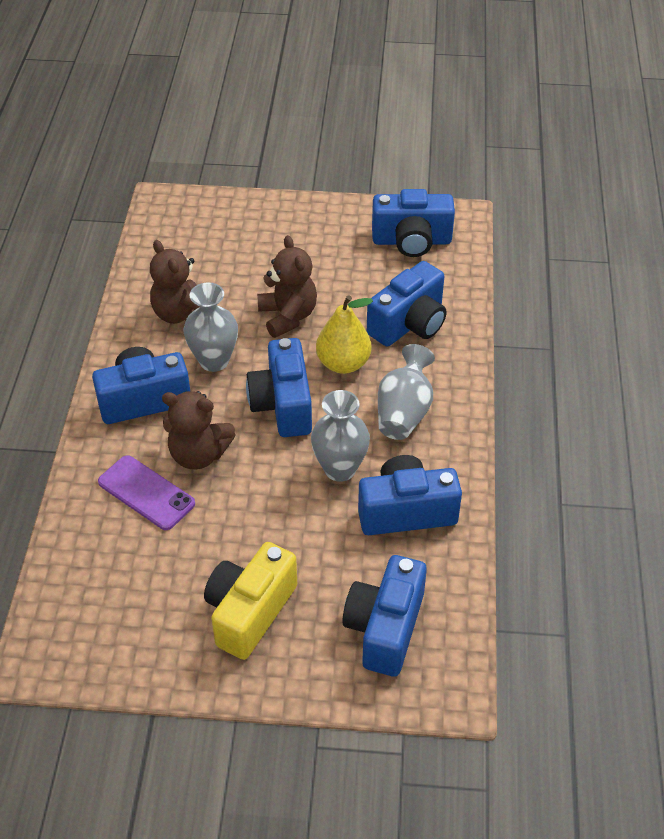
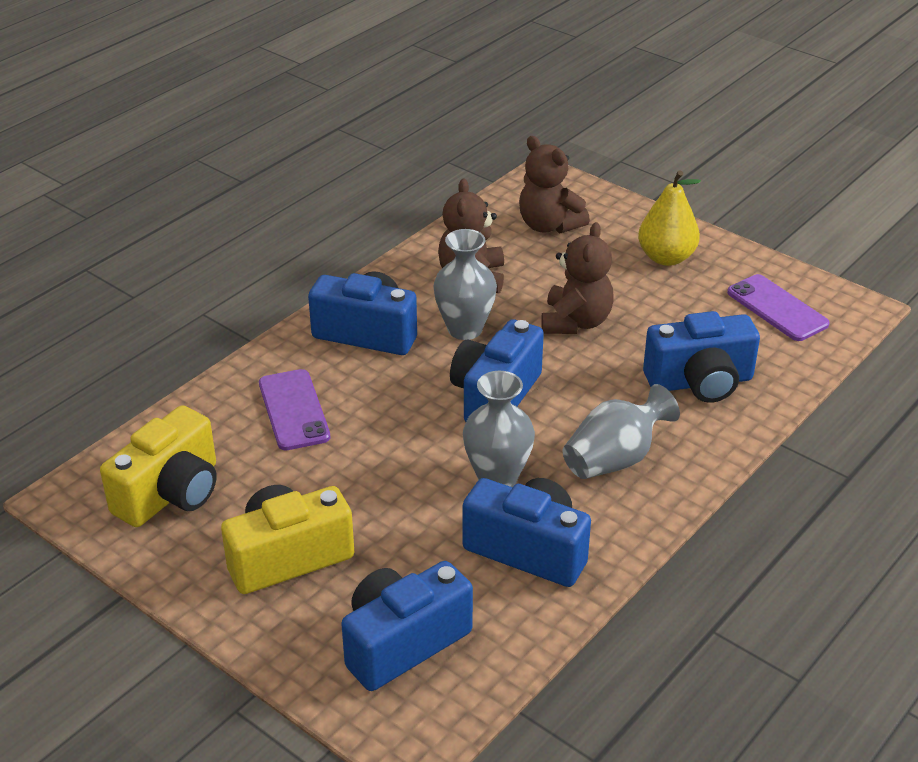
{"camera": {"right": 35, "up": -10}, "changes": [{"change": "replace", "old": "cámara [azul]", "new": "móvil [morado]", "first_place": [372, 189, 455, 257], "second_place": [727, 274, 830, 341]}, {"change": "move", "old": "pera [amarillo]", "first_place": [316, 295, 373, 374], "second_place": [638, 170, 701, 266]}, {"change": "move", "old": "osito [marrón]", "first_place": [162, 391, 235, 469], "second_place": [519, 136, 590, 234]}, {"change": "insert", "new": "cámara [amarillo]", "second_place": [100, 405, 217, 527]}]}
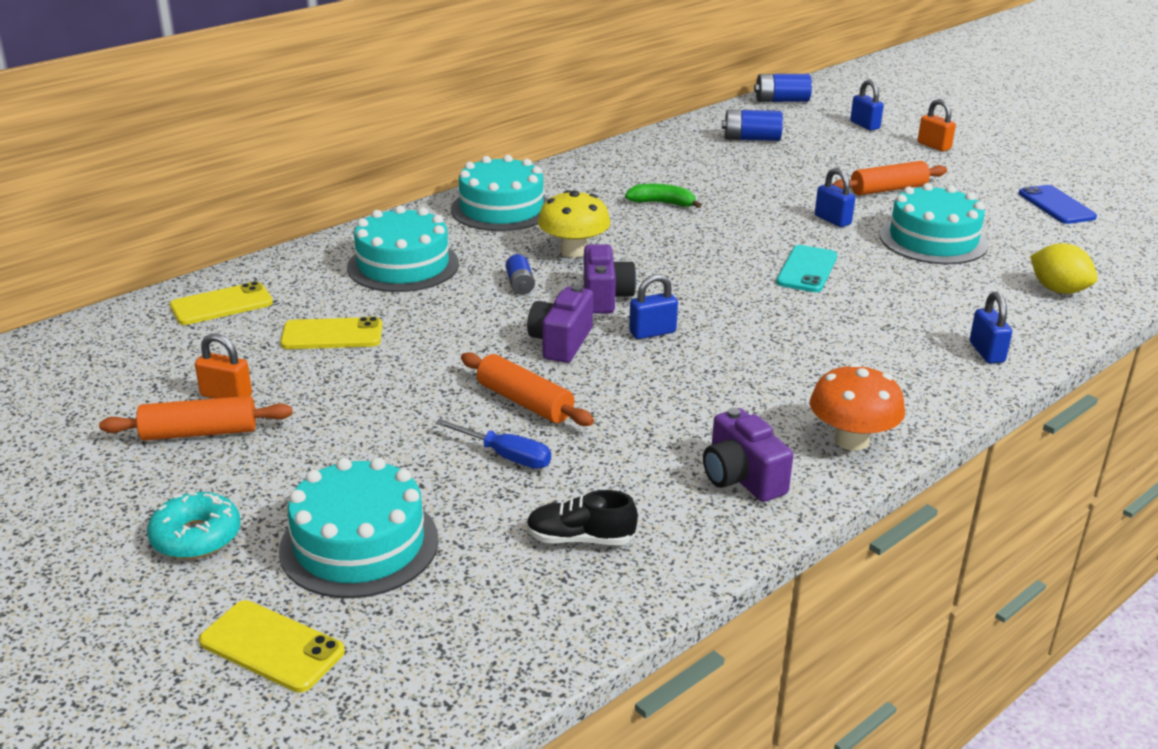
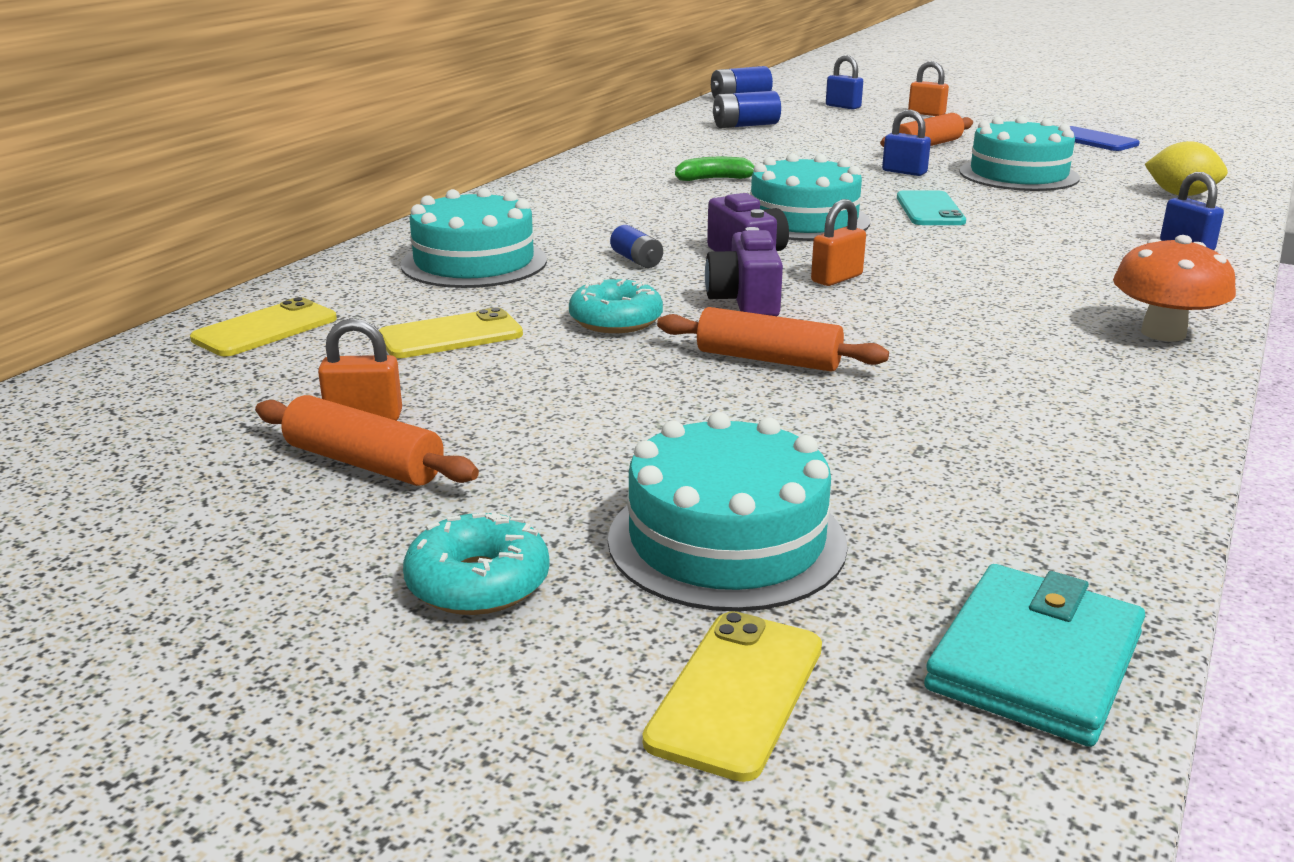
{"camera": {"right": -20, "up": -5}, "changes": [{"change": "move", "old": "tarta [turquesa]", "first_place": [451, 155, 548, 231], "second_place": [750, 153, 870, 241]}, {"change": "delete", "old": "seta [amarillo]", "first_place": [538, 190, 611, 257]}, {"change": "recolor", "old": "candado [azul]", "new": "candado [naranja]", "first_place": [629, 274, 678, 339], "second_place": [811, 199, 866, 286]}, {"change": "rotate", "old": "rodillo [naranja]", "first_place": [99, 396, 293, 441], "second_place": [255, 395, 479, 486], "degrees": 60}, {"change": "delete", "old": "cámara [morado]", "first_place": [703, 408, 793, 502]}, {"change": "delete", "old": "destornillador [azul]", "first_place": [435, 419, 551, 469]}, {"change": "delete", "old": "zapato [negro]", "first_place": [526, 490, 638, 545]}, {"change": "rotate", "old": "móvil [amarillo]", "first_place": [199, 600, 345, 693], "second_place": [642, 611, 822, 782], "degrees": -75}, {"change": "insert", "new": "rosquilla [turquesa]", "second_place": [569, 276, 663, 333]}, {"change": "insert", "new": "cartera [turquesa]", "second_place": [924, 564, 1145, 747]}]}
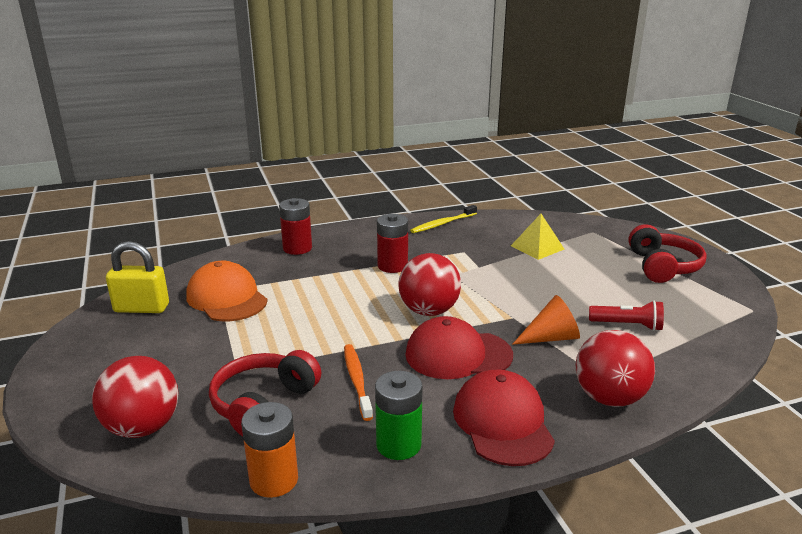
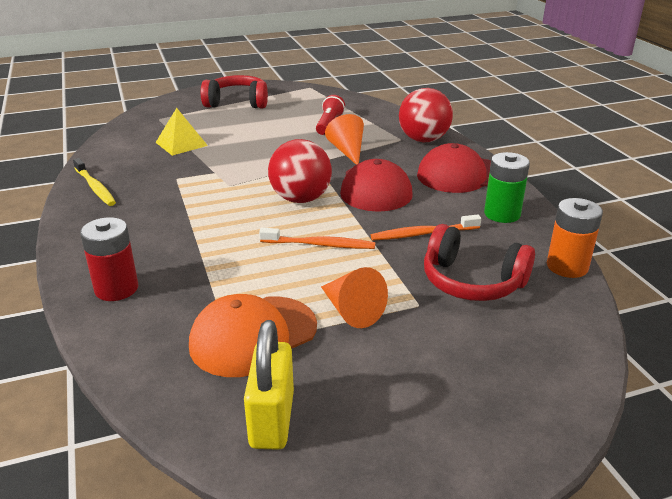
{"camera": {"right": -90, "up": 5}, "changes": [{"change": "delete", "old": "pila [rojo]", "first_place": [377, 214, 408, 273]}, {"change": "delete", "old": "pelota [rojo]", "first_place": [92, 356, 179, 438]}, {"change": "insert", "new": "cepillo de dientes [naranja]", "second_place": [259, 228, 375, 249]}, {"change": "insert", "new": "cono [naranja]", "second_place": [321, 267, 388, 328]}]}
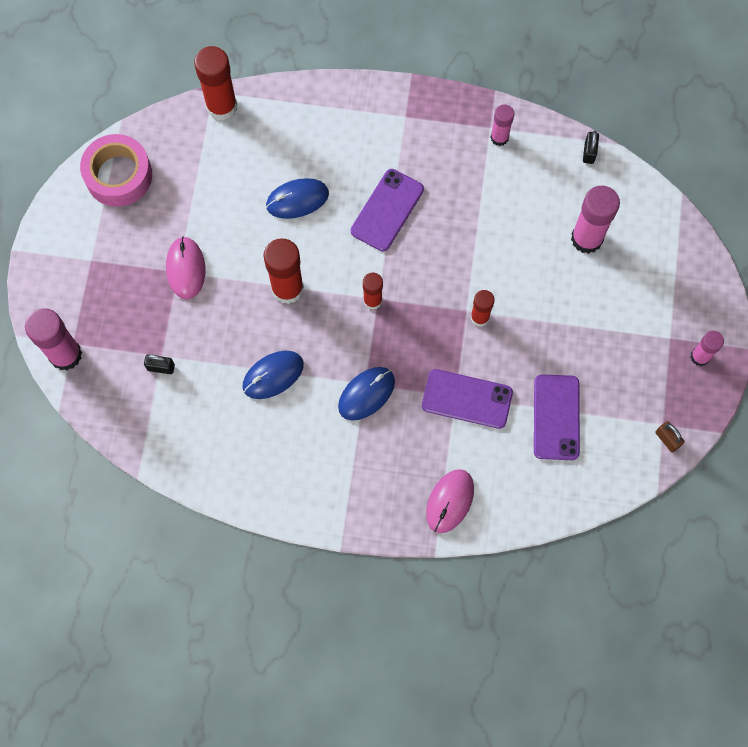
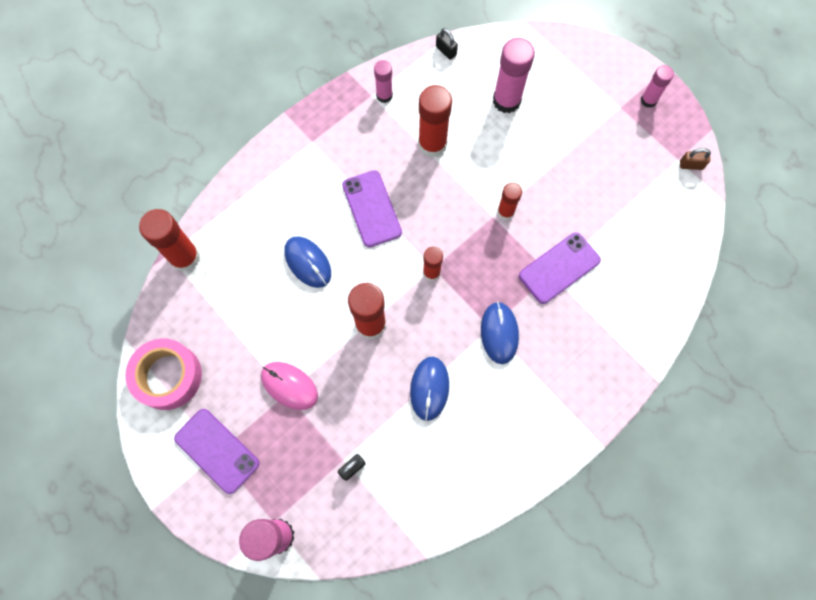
{"camera": {"right": -50, "up": 0}, "changes": [{"change": "rotate", "old": "ratón [azul]", "first_place": [266, 178, 329, 219], "second_place": [284, 236, 331, 288], "degrees": -60}, {"change": "move", "old": "móvil [morado]", "first_place": [534, 374, 580, 460], "second_place": [174, 409, 259, 494]}, {"change": "delete", "old": "ratón [rosa]", "first_place": [426, 469, 474, 533]}, {"change": "insert", "new": "barra de pegamento [rojo]", "second_place": [418, 85, 452, 158]}]}
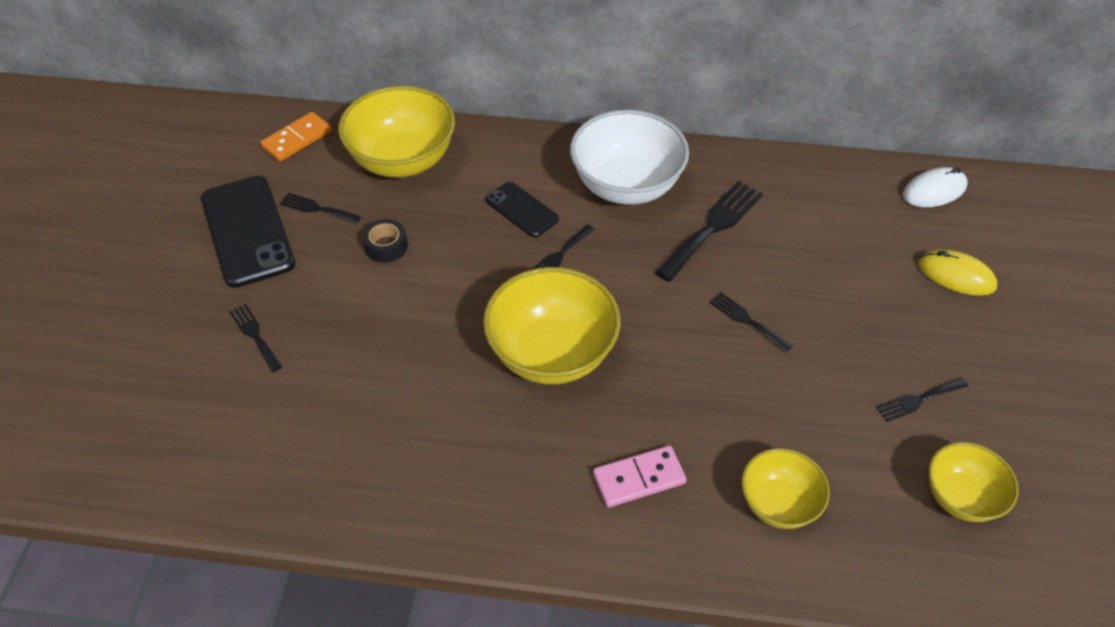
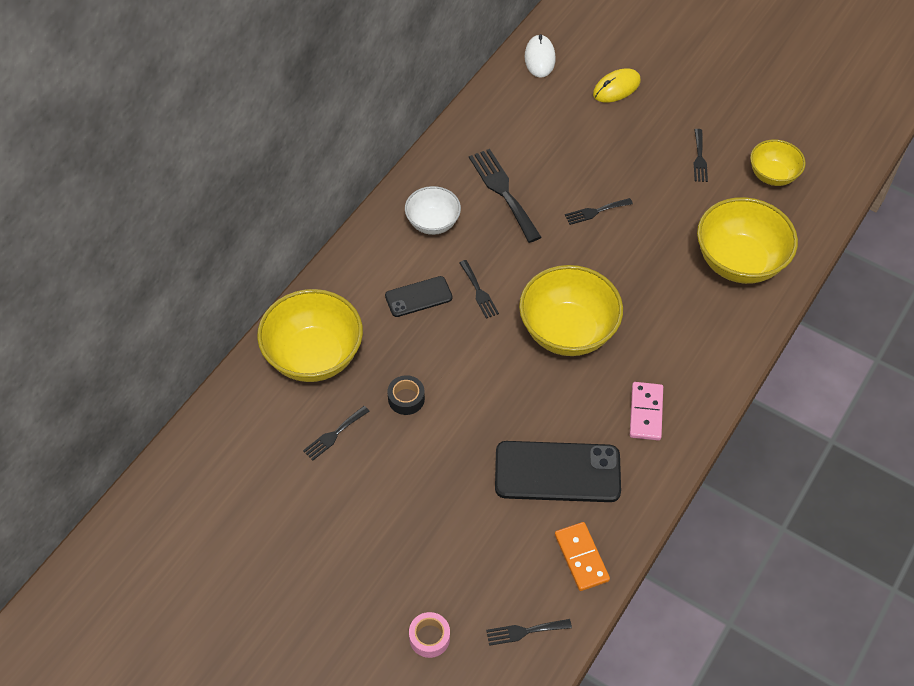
{"camera": {"right": -65, "up": 5}, "changes": [{"change": "resize", "old": "cuenco [blanco]", "first_place": [570, 110, 689, 205], "second_place": [405, 186, 461, 235], "factor": 0.58}, {"change": "move", "old": "ficha de dominó [naranja]", "first_place": [260, 112, 332, 162], "second_place": [555, 522, 610, 591]}, {"change": "move", "old": "móvil [negro]", "first_place": [201, 176, 295, 288], "second_place": [495, 441, 621, 502]}, {"change": "move", "old": "tenedor [negro]", "first_place": [229, 304, 283, 372], "second_place": [486, 619, 572, 646]}, {"change": "move", "old": "ficha de dominó [rosa]", "first_place": [593, 446, 687, 507], "second_place": [630, 382, 663, 441]}, {"change": "resize", "old": "cuenco [amarillo]", "first_place": [742, 448, 830, 529], "second_place": [697, 197, 798, 284], "factor": 1.72}, {"change": "insert", "new": "cinta adhesiva [rosa]", "second_place": [409, 612, 450, 658]}]}
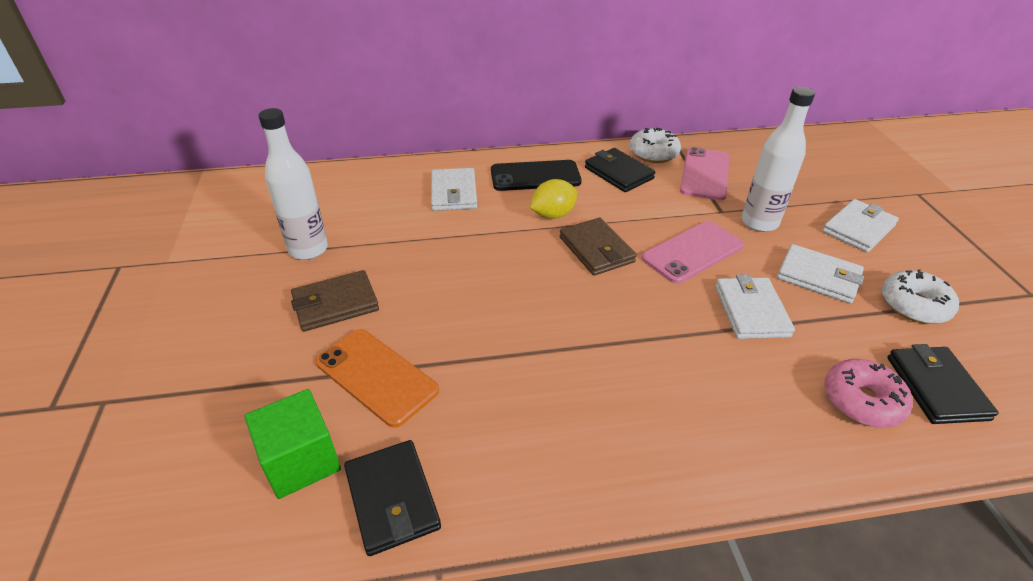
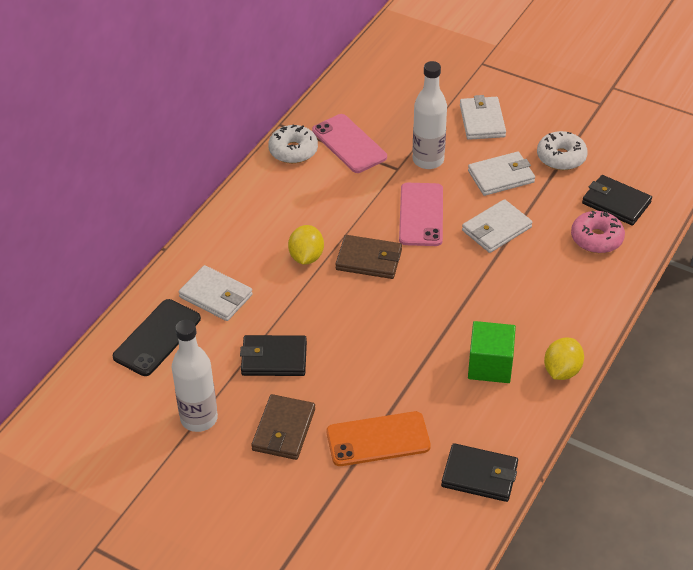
{"camera": {"right": -50, "up": 5}, "changes": [{"change": "move", "old": "cartera [negro]", "first_place": [585, 148, 655, 192], "second_place": [240, 335, 307, 376]}, {"change": "move", "old": "móvil [negro]", "first_place": [491, 160, 582, 191], "second_place": [113, 299, 201, 376]}, {"change": "rotate", "old": "cartera [blanco]", "first_place": [715, 274, 795, 339], "second_place": [462, 199, 533, 253], "degrees": -75}, {"change": "move", "old": "cubo [verde]", "first_place": [244, 389, 341, 499], "second_place": [468, 321, 516, 383]}, {"change": "insert", "new": "limón [amarillo]", "second_place": [544, 338, 584, 380]}]}
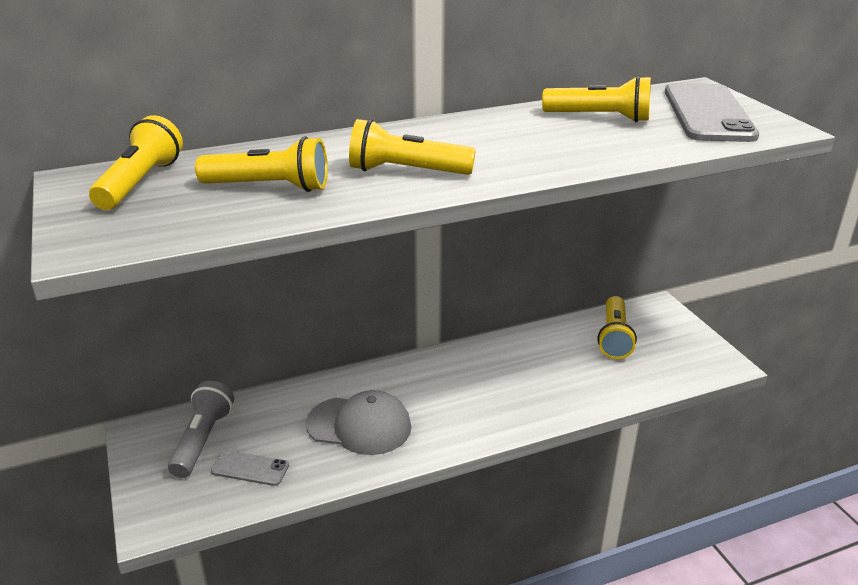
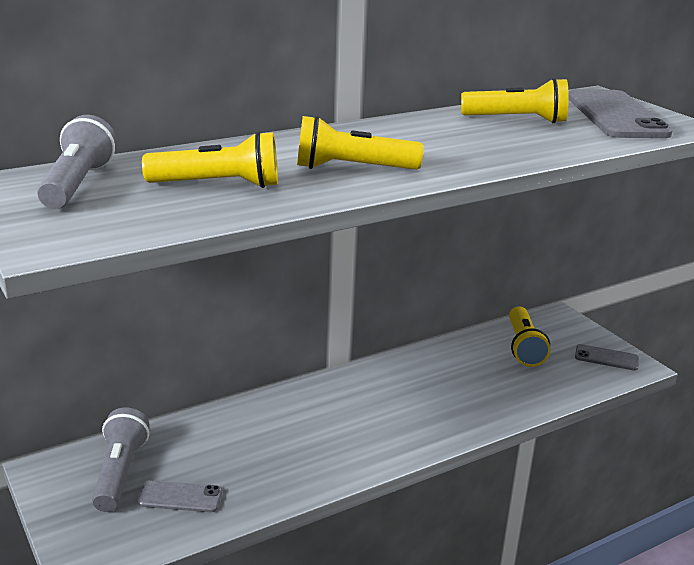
{"camera": {"right": -10, "up": -5}, "changes": [{"change": "recolor", "old": "lámpara de mano [amarillo]", "new": "lámpara de mano [gris]", "first_place": [89, 115, 183, 210], "second_place": [37, 115, 116, 209]}, {"change": "delete", "old": "gorra [gris]", "first_place": [306, 390, 411, 455]}, {"change": "insert", "new": "móvil [gris]", "second_place": [575, 344, 639, 371]}]}
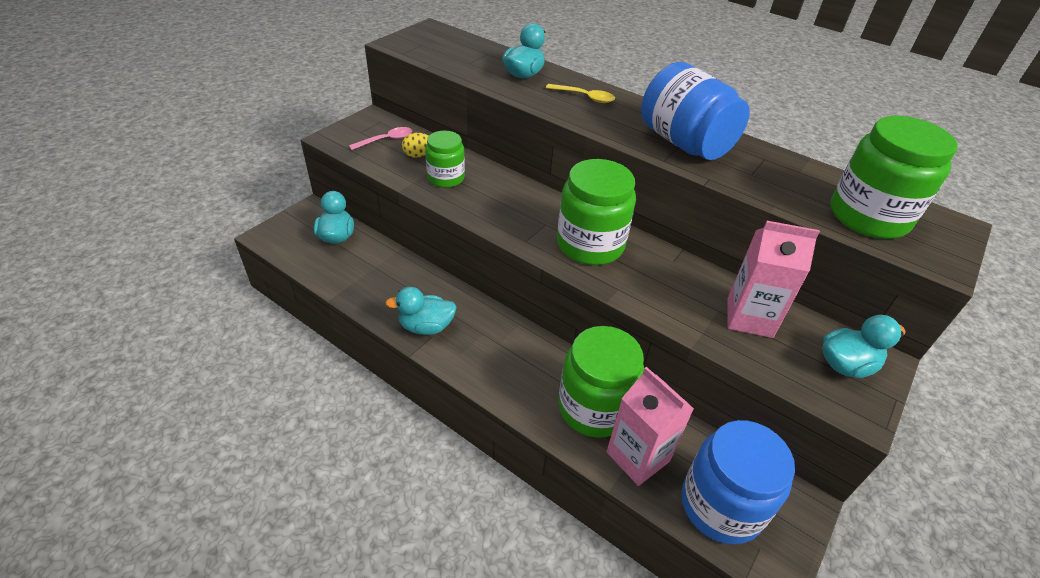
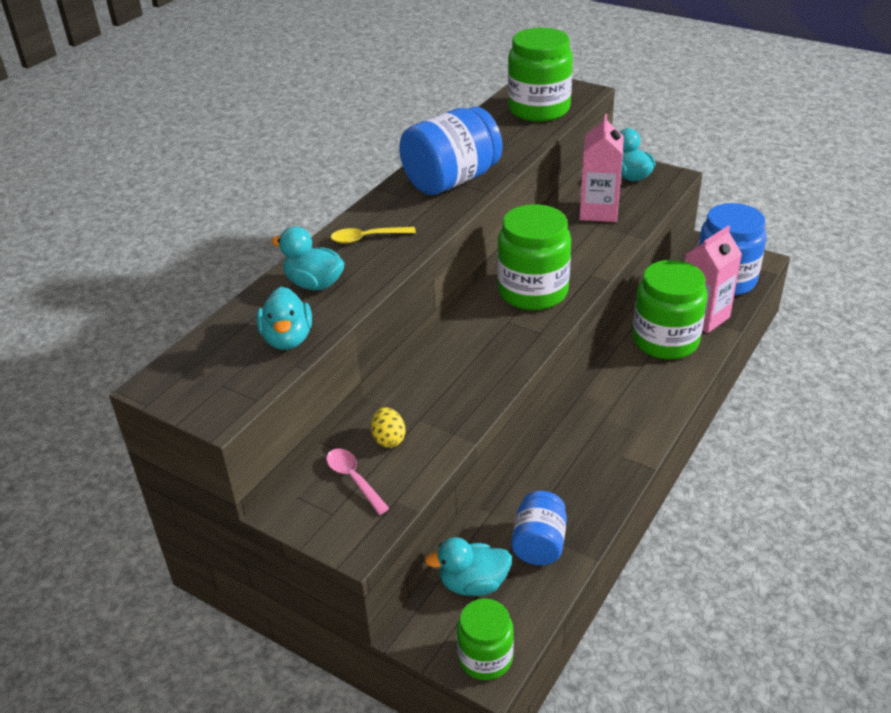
{"camera": {"right": -90, "up": -5}, "changes": [{"change": "rotate", "old": "cuchara [amarillo]", "first_place": [546, 84, 615, 103], "second_place": [331, 227, 416, 244], "degrees": -120}, {"change": "move", "old": "tarro [verde]", "first_place": [425, 131, 465, 188], "second_place": [457, 599, 514, 680]}, {"change": "move", "old": "pato [turquesa]", "first_place": [385, 287, 457, 335], "second_place": [256, 287, 312, 350]}, {"change": "insert", "new": "tarro [azul]", "second_place": [511, 491, 567, 565]}]}
